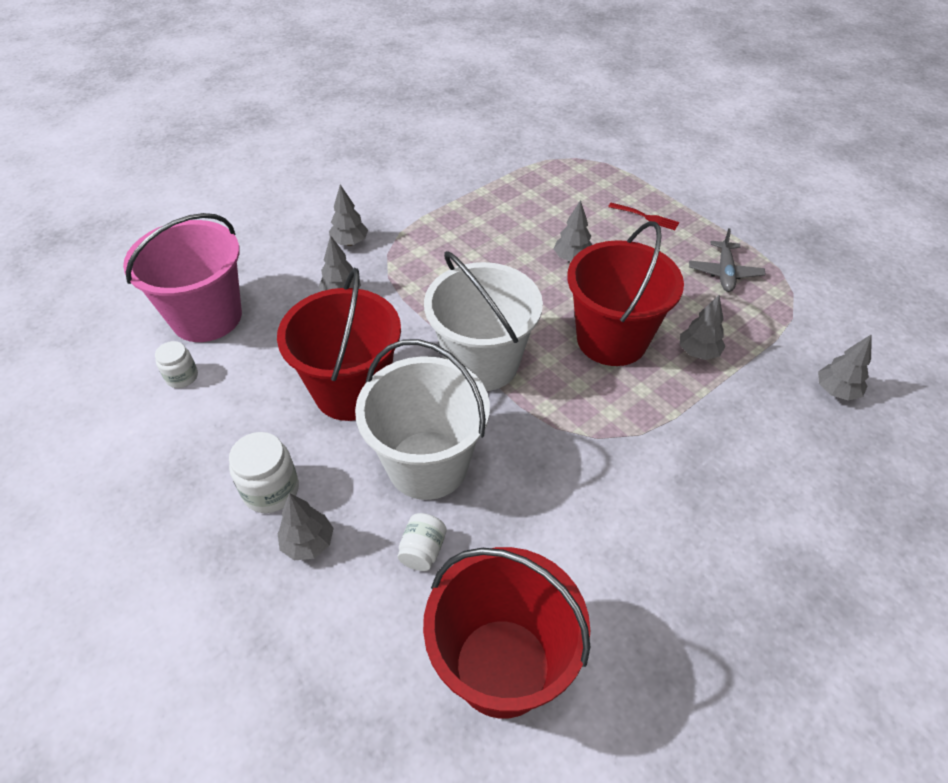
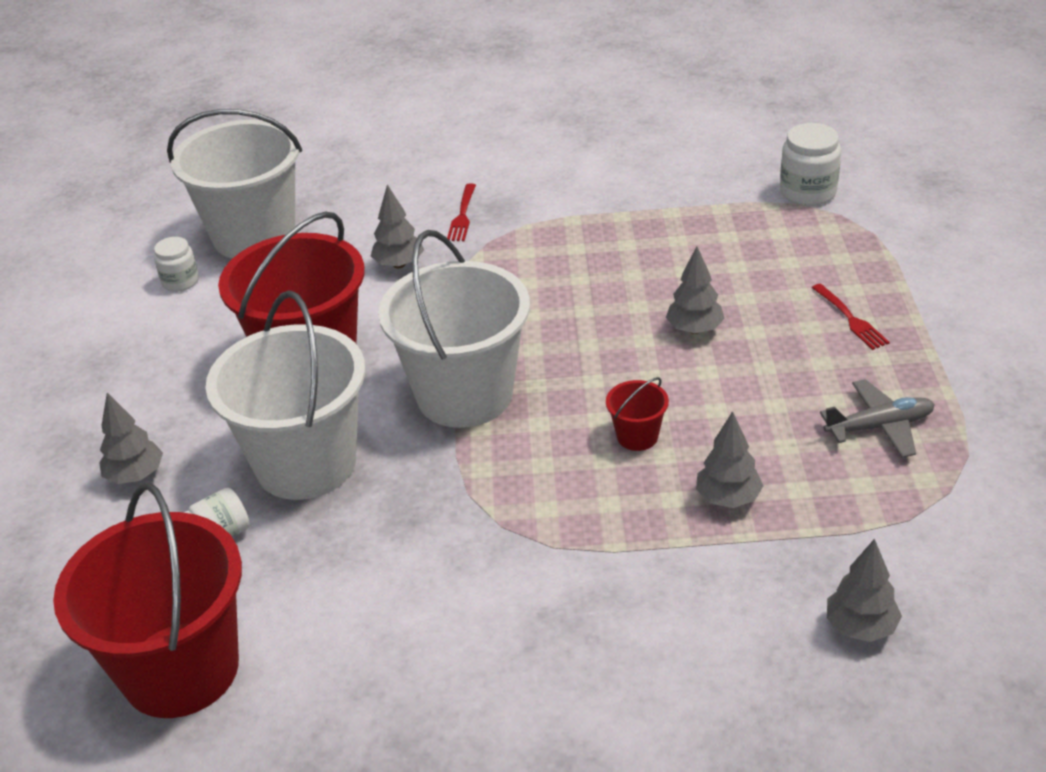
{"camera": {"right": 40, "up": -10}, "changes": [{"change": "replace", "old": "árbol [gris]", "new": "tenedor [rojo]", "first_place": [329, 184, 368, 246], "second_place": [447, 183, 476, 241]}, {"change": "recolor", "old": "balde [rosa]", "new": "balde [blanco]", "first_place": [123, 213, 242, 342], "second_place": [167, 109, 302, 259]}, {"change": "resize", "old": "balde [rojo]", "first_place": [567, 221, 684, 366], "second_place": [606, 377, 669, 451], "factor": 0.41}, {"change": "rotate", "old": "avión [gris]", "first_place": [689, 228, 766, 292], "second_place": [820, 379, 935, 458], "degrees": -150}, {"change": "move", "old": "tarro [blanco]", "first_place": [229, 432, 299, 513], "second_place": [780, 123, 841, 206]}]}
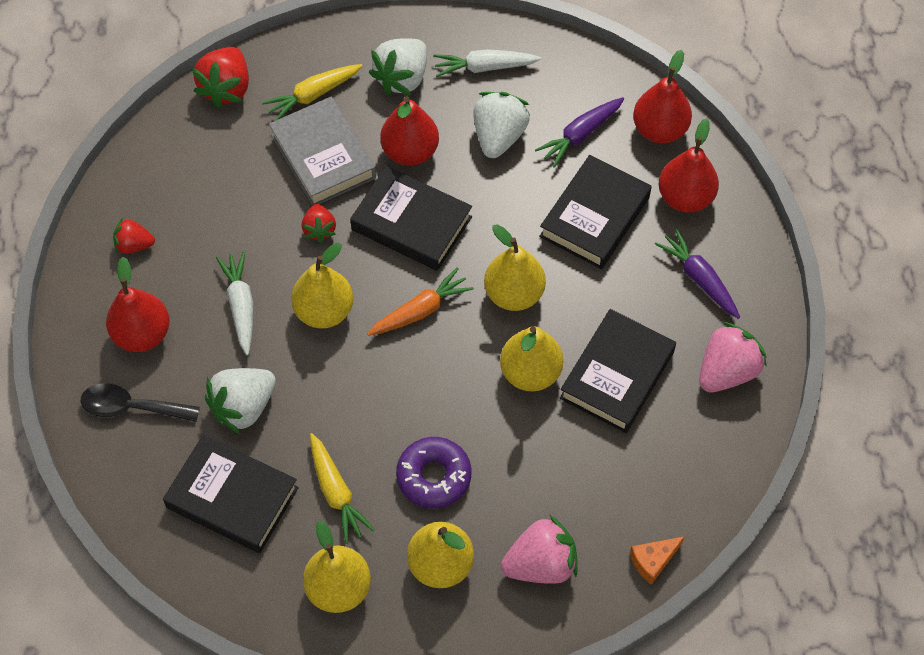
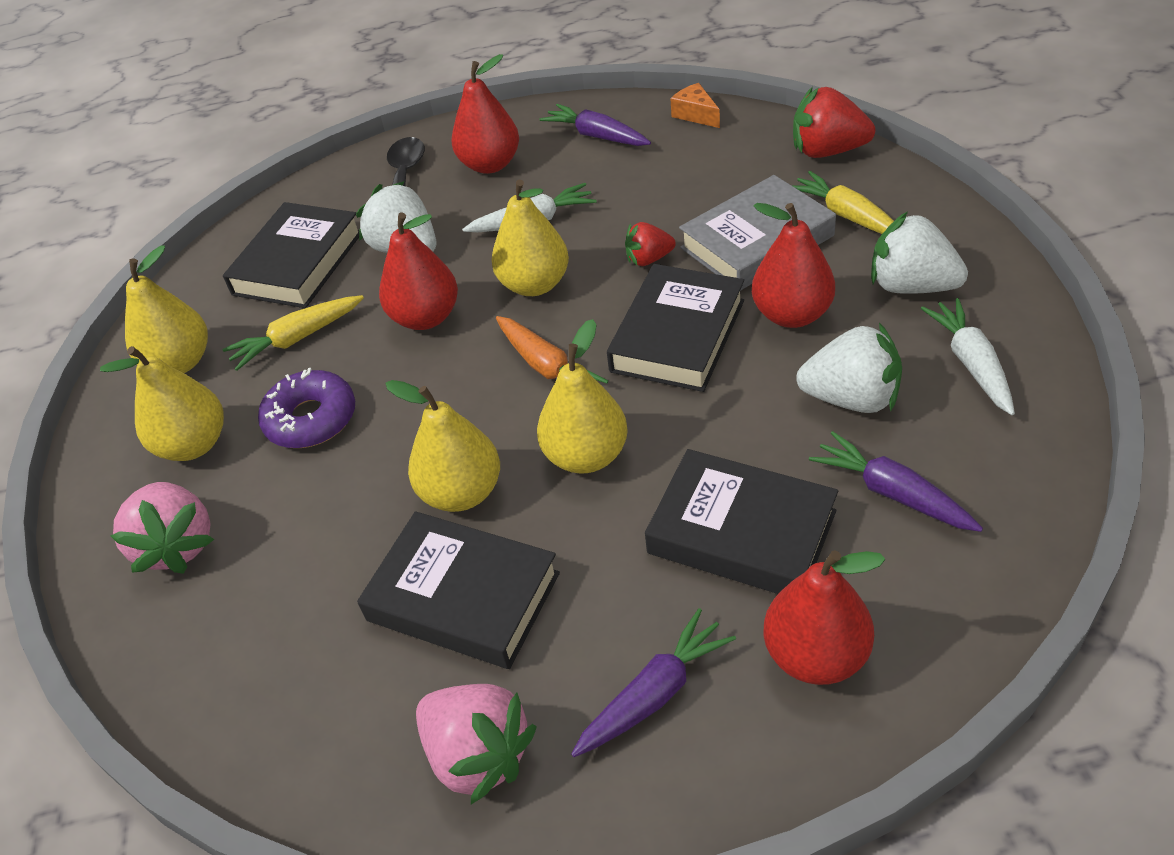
{"camera": {"right": 90, "up": -15}, "changes": [{"change": "move", "old": "pera [rojo]", "first_place": [633, 50, 692, 143], "second_place": [379, 213, 458, 330]}, {"change": "replace", "old": "fresa [rojo]", "new": "zanahoria [morado]", "first_place": [113, 218, 155, 254], "second_place": [539, 104, 651, 146]}, {"change": "move", "old": "queso [naranja]", "first_place": [630, 536, 685, 585], "second_place": [670, 83, 720, 128]}]}
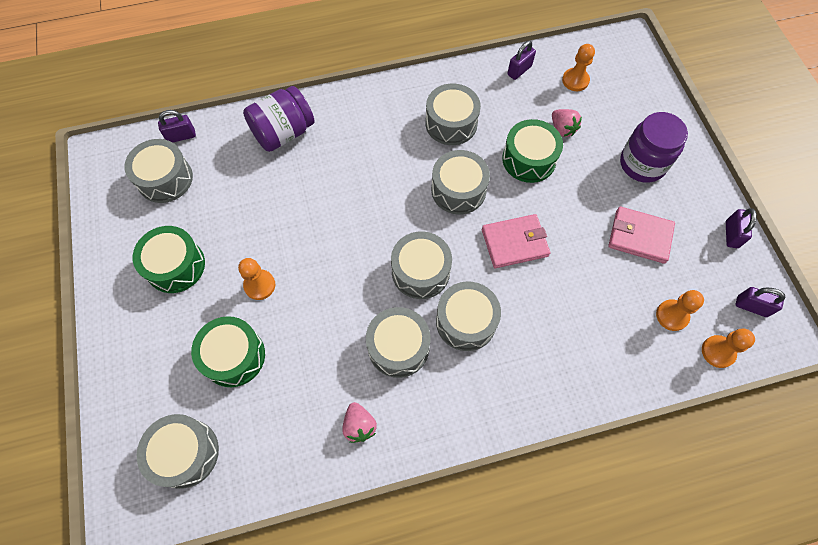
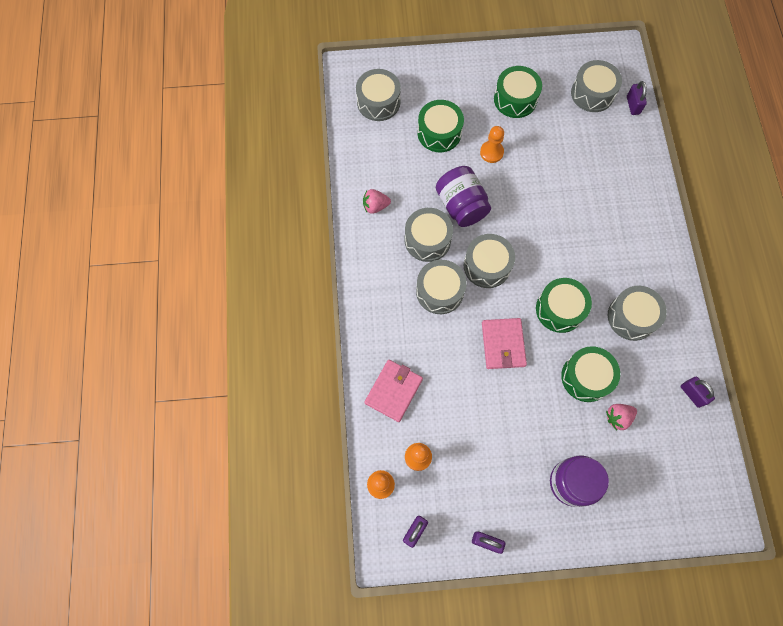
{"camera": {"right": 100, "up": 5}, "changes": [{"change": "delete", "old": "peón [naranja]", "first_place": [562, 44, 595, 91]}, {"change": "move", "old": "tarro [morado]", "first_place": [243, 86, 315, 152], "second_place": [436, 166, 491, 227]}, {"change": "recolor", "old": "tambor [gris]", "new": "tambor [verde]", "first_place": [431, 150, 490, 214], "second_place": [536, 278, 592, 333]}, {"change": "move", "old": "cartera [rosa]", "first_place": [608, 206, 675, 264], "second_place": [364, 360, 423, 422]}]}
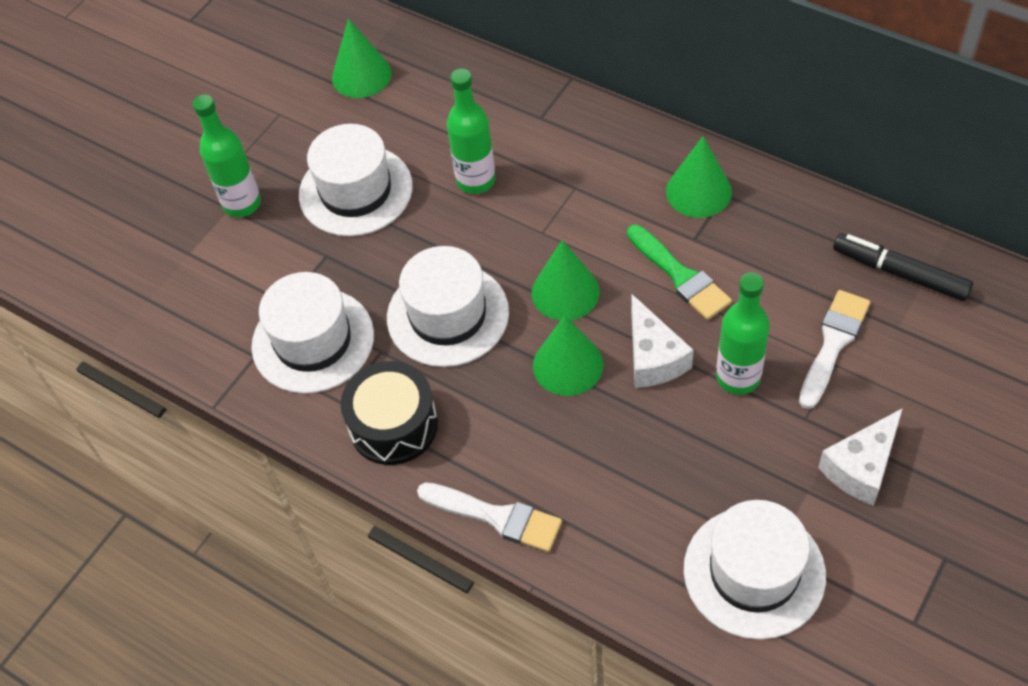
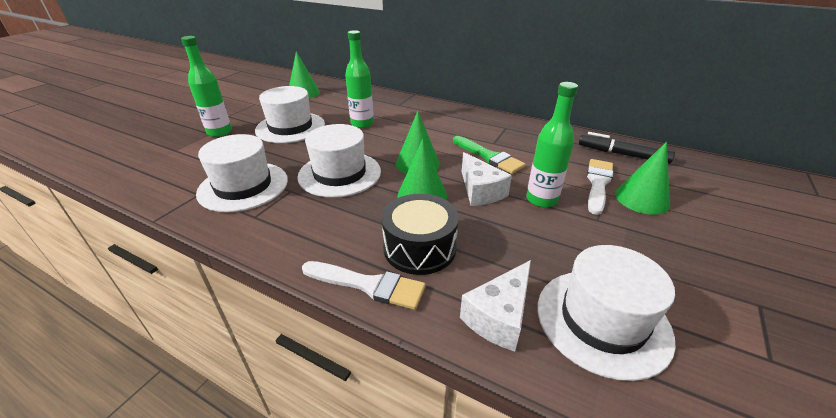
{"camera": {"right": -10, "up": -20}, "changes": [{"change": "move", "old": "cono [verde]", "first_place": [666, 136, 732, 218], "second_place": [615, 142, 670, 215]}, {"change": "move", "old": "tambor [negro]", "first_place": [341, 361, 438, 465], "second_place": [381, 194, 459, 275]}, {"change": "move", "old": "queso [blanco]", "first_place": [818, 408, 903, 506], "second_place": [460, 260, 531, 352]}]}
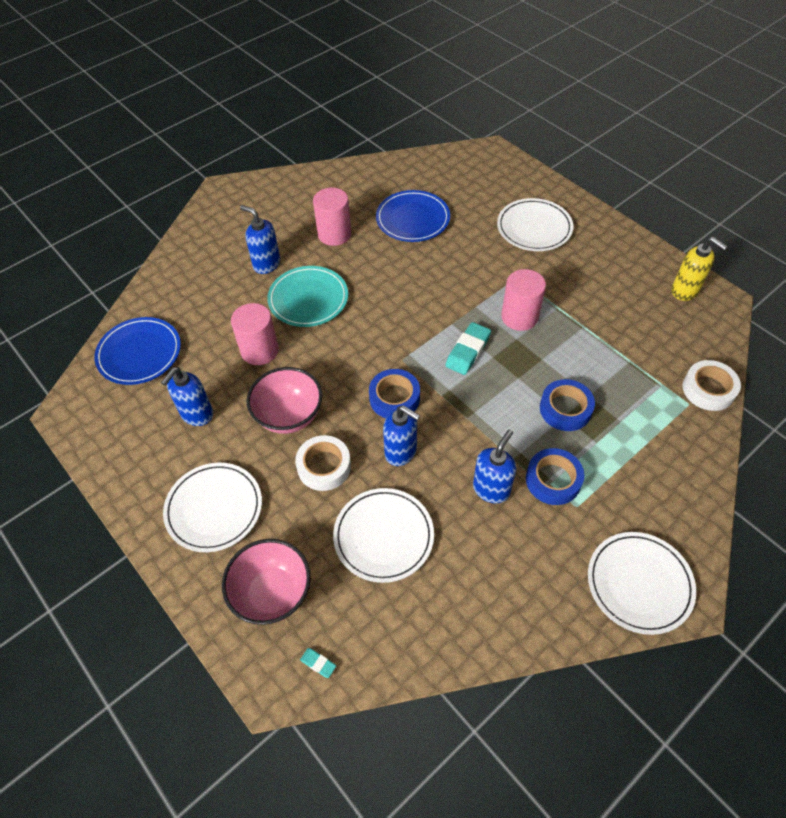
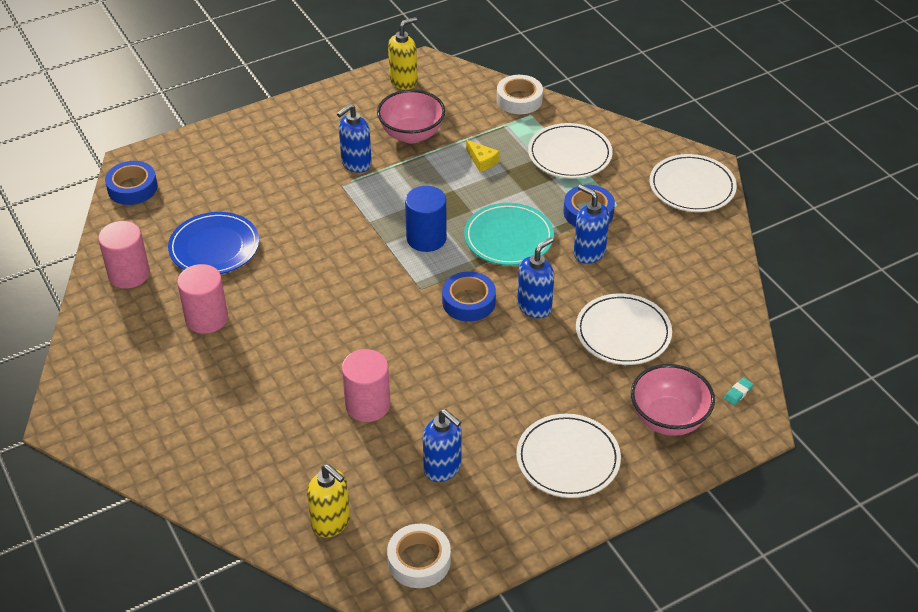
{"camera": {"right": -80, "up": -10}, "changes": [{"change": "move", "old": "plato [blanco]", "first_place": [497, 198, 574, 251], "second_place": [528, 123, 613, 178]}, {"change": "move", "old": "dispensador de jabón [azul]", "first_place": [240, 205, 280, 274], "second_place": [337, 104, 372, 173]}, {"change": "move", "old": "plato [turquesa]", "first_place": [267, 266, 348, 327], "second_place": [464, 203, 554, 265]}, {"change": "move", "old": "cilindro [rosa]", "first_place": [501, 269, 546, 331], "second_place": [98, 221, 150, 289]}, {"change": "replace", "old": "plato [azul]", "new": "dispensador de jabón [amarillo]", "first_place": [94, 317, 181, 385], "second_place": [307, 464, 350, 537]}, {"change": "replace", "old": "goma de borrar [turquesa]", "new": "cilindro [azul]", "first_place": [445, 322, 491, 375], "second_place": [405, 186, 447, 252]}, {"change": "move", "old": "cuenco [rosa]", "first_place": [247, 367, 322, 434], "second_place": [377, 90, 445, 143]}, {"change": "move", "old": "cinta adhesiva [azul]", "first_place": [540, 379, 595, 431], "second_place": [105, 161, 158, 205]}, {"change": "move", "old": "cinta adhesiva [blanco]", "first_place": [295, 435, 351, 491], "second_place": [387, 524, 451, 588]}, {"change": "insert", "new": "queso [amarillo]", "second_place": [466, 140, 499, 172]}]}
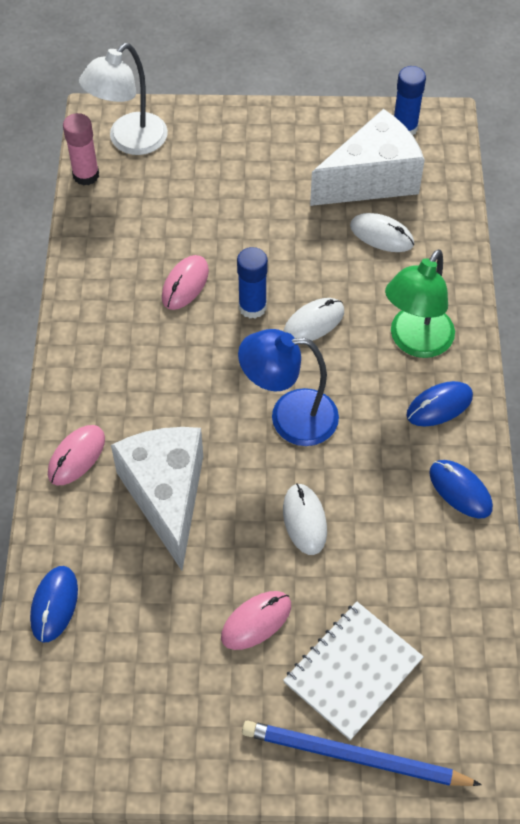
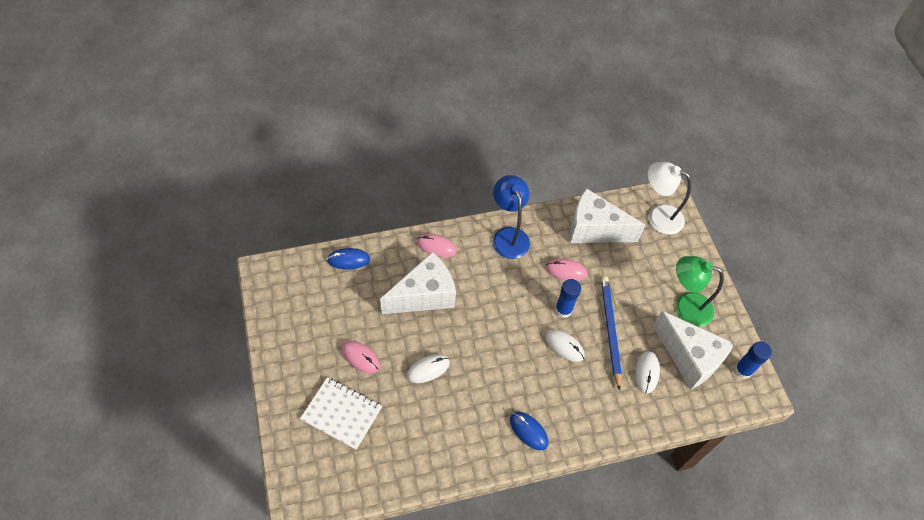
{"camera": {"right": 70, "up": 0}, "changes": [{"change": "delete", "old": "barra de pegamento [rosa]", "first_place": [63, 113, 99, 185]}, {"change": "move", "old": "lámpara [verde]", "first_place": [385, 249, 455, 358], "second_place": [676, 256, 724, 327]}, {"change": "move", "old": "lámpara [azul]", "first_place": [238, 329, 339, 446], "second_place": [493, 175, 530, 259]}, {"change": "delete", "old": "ratón [azul]", "first_place": [429, 460, 493, 519]}, {"change": "move", "old": "lápiz [azul]", "first_place": [242, 721, 482, 786], "second_place": [601, 276, 622, 391]}, {"change": "insert", "new": "queso [blanco]", "second_place": [570, 188, 645, 243]}]}
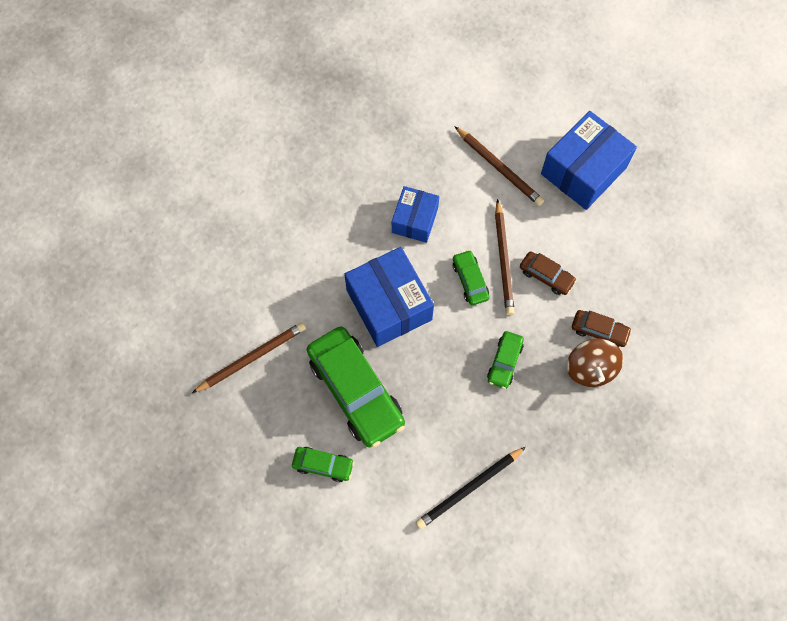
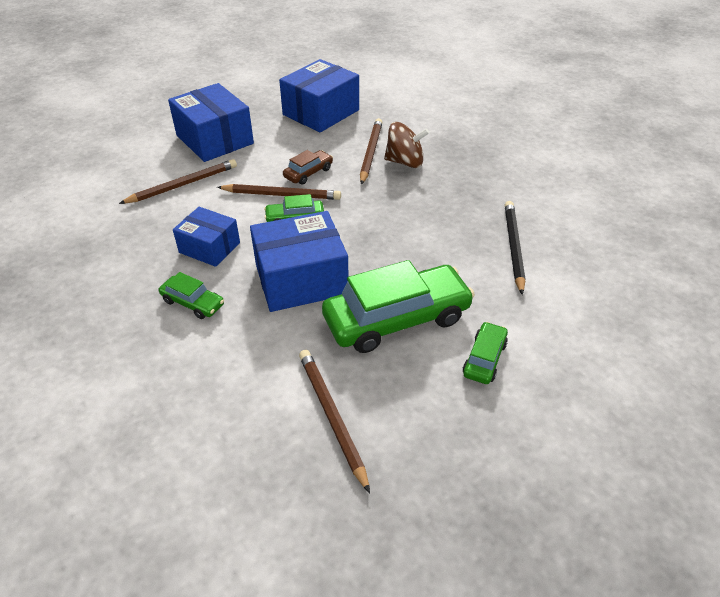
{"camera": {"right": -80, "up": -25}, "changes": [{"change": "replace", "old": "coche [marrón]", "new": "lápiz [marrón]", "first_place": [572, 310, 632, 347], "second_place": [360, 118, 382, 185]}, {"change": "move", "old": "coche [verde]", "first_place": [487, 331, 524, 389], "second_place": [159, 272, 224, 319]}, {"change": "rotate", "old": "lápiz [negro]", "first_place": [415, 447, 526, 529], "second_place": [505, 201, 525, 295], "degrees": -150}, {"change": "insert", "new": "caja [azul]", "second_place": [279, 59, 359, 132]}]}
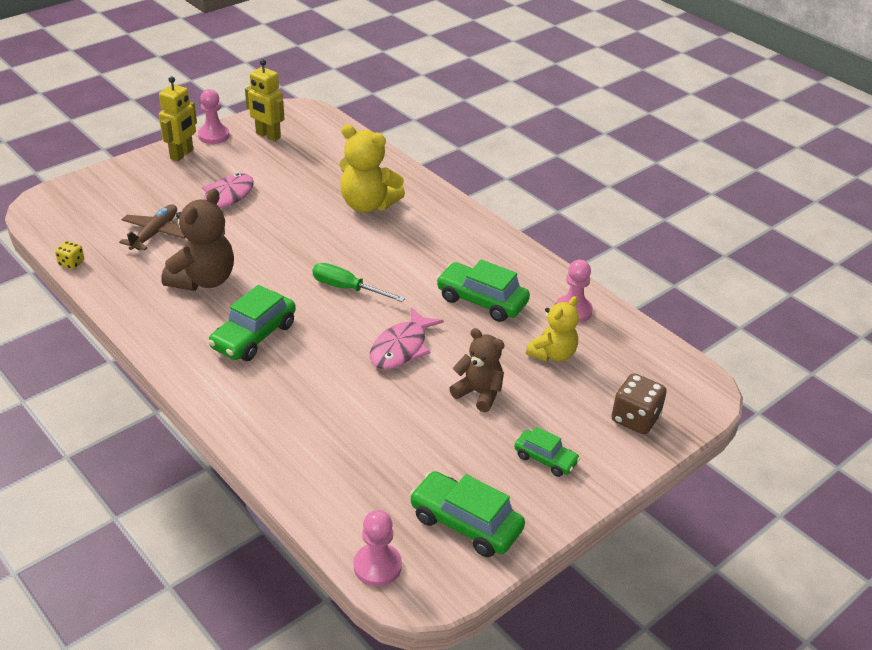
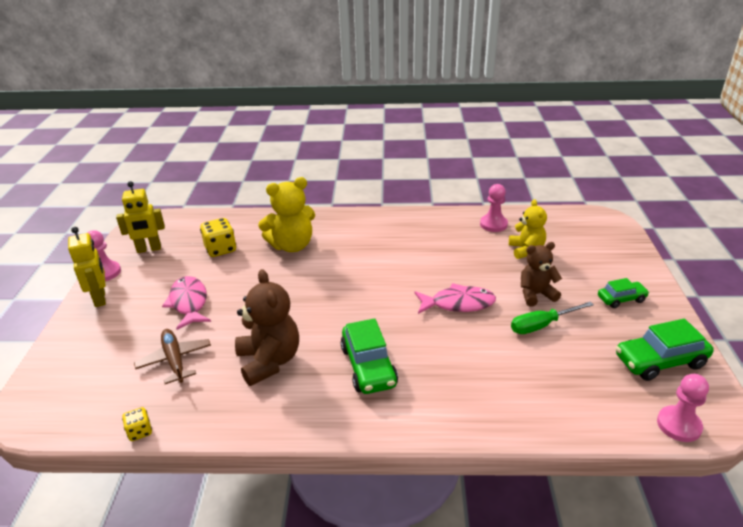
{"camera": {"right": -45, "up": -5}, "changes": [{"change": "delete", "old": "coche [verde]", "first_place": [436, 260, 530, 322]}, {"change": "move", "old": "destornillador [verde]", "first_place": [313, 263, 405, 302], "second_place": [511, 301, 594, 334]}, {"change": "rotate", "old": "pez [rosa]", "first_place": [370, 307, 444, 370], "second_place": [414, 283, 496, 314], "degrees": -75}, {"change": "delete", "old": "dado [marrón]", "first_place": [611, 373, 667, 434]}, {"change": "insert", "new": "dado [amarillo]", "second_place": [200, 218, 236, 257]}]}
